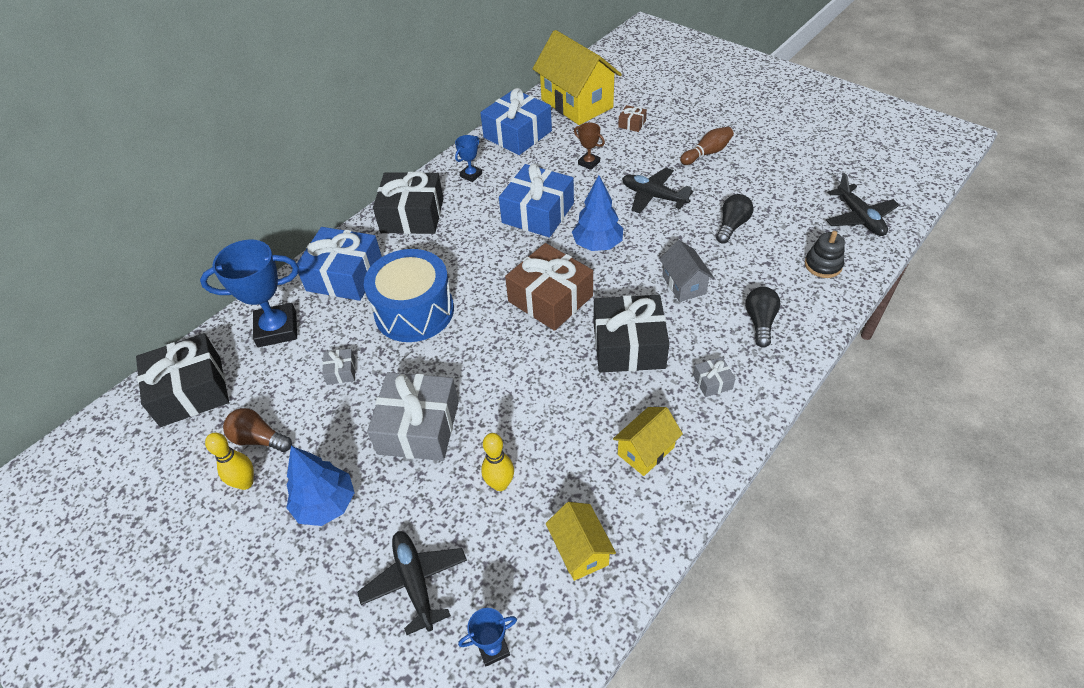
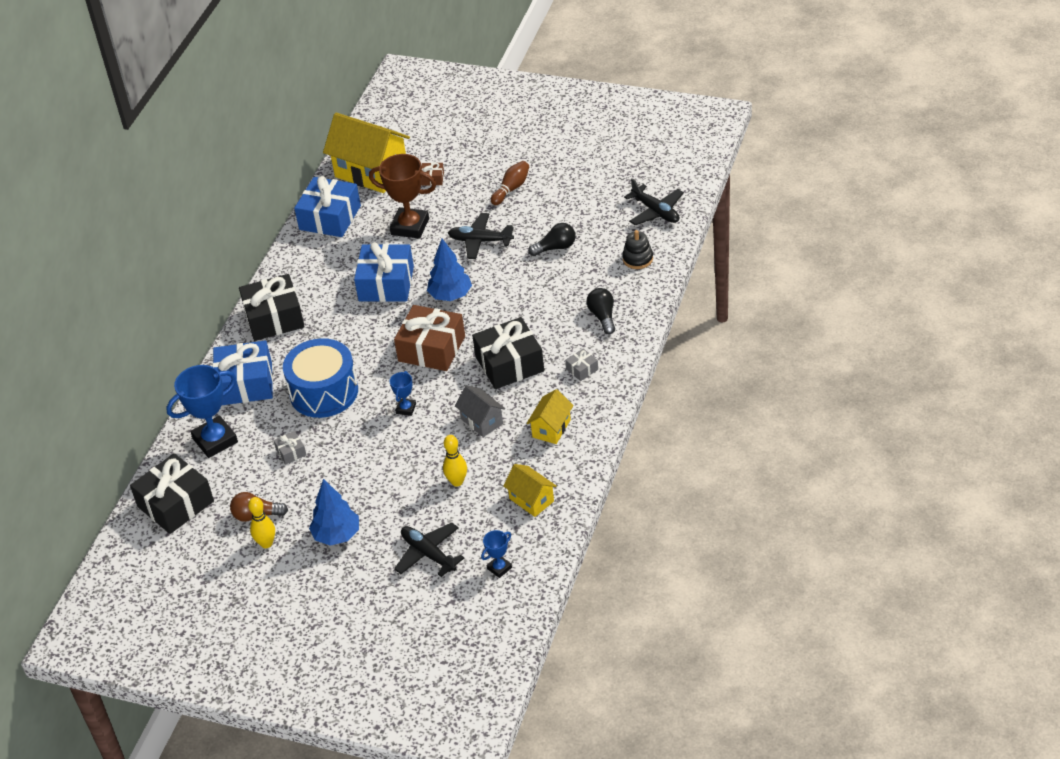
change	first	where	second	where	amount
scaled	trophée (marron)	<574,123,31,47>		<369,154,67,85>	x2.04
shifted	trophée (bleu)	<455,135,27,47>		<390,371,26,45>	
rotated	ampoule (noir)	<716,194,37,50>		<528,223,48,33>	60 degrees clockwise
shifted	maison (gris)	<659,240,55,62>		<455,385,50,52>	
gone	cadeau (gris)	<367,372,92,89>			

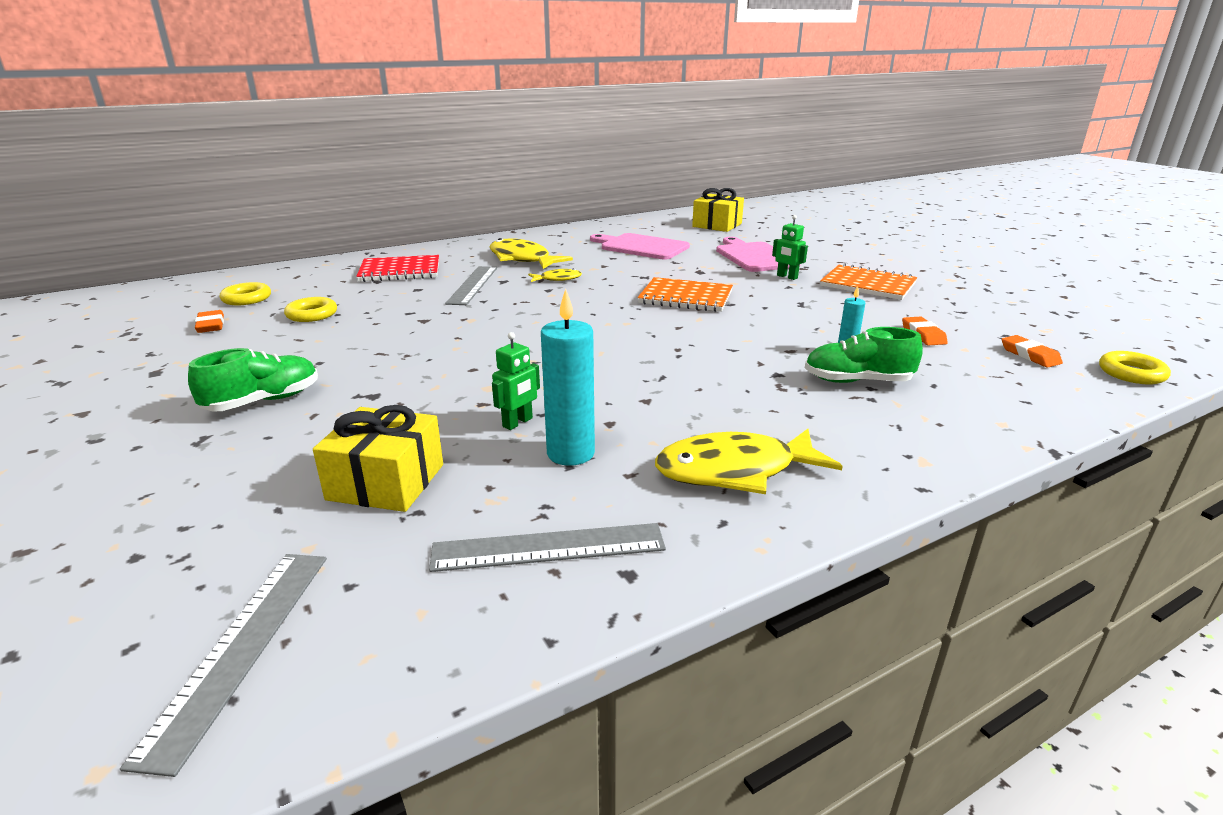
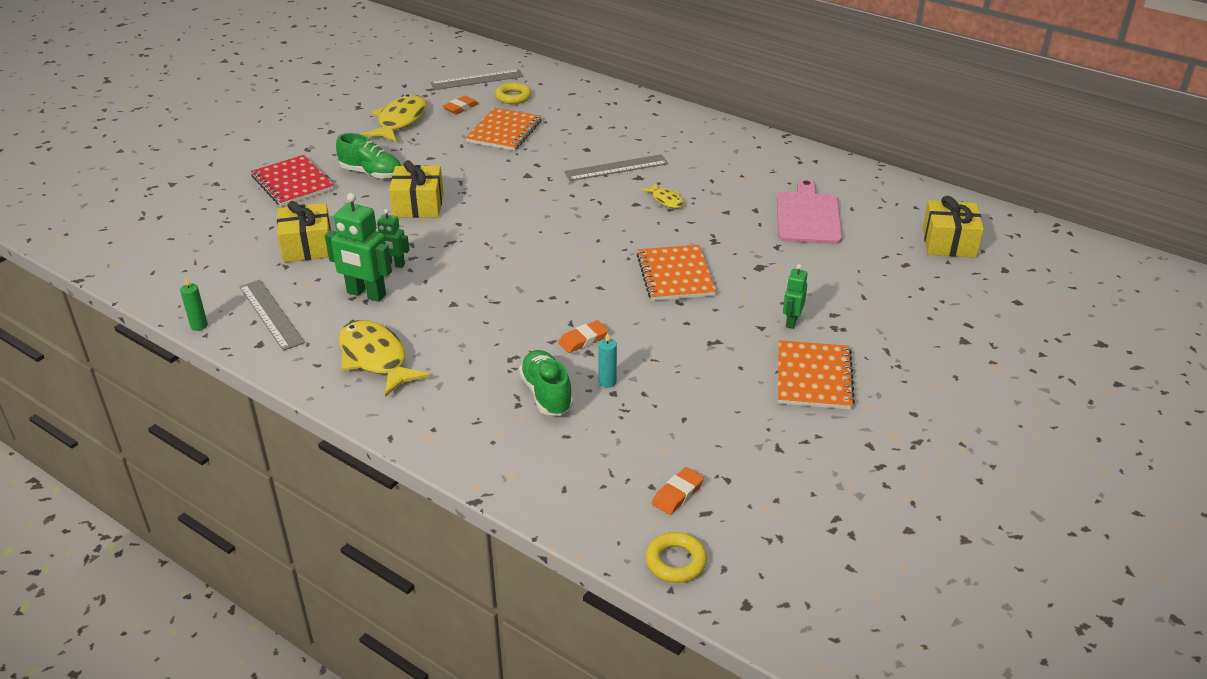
change	first	where	second	where	amount
gone	planche à découper (rose)	<716,237,85,35>			
shifted	poisson (jaune)	<490,238,83,31>		<362,94,65,48>	
shifted	carnet (rouge)	<356,255,83,27>		<251,155,83,51>	
swapped	bougie (turquoise)	<541,289,54,177>	robot (vert)	<325,193,67,109>	
swapped	anneau (jaune)	<284,297,53,25>	carnet (orange)	<465,108,77,43>	
shifted	gomme (orange)	<902,317,46,29>		<558,320,51,33>	
shifted	règle (gris)	<120,554,207,223>		<430,69,94,21>	
new			cadeau (jaune)	<389,160,54,58>	
new			bougie (vert)	<180,278,28,53>	

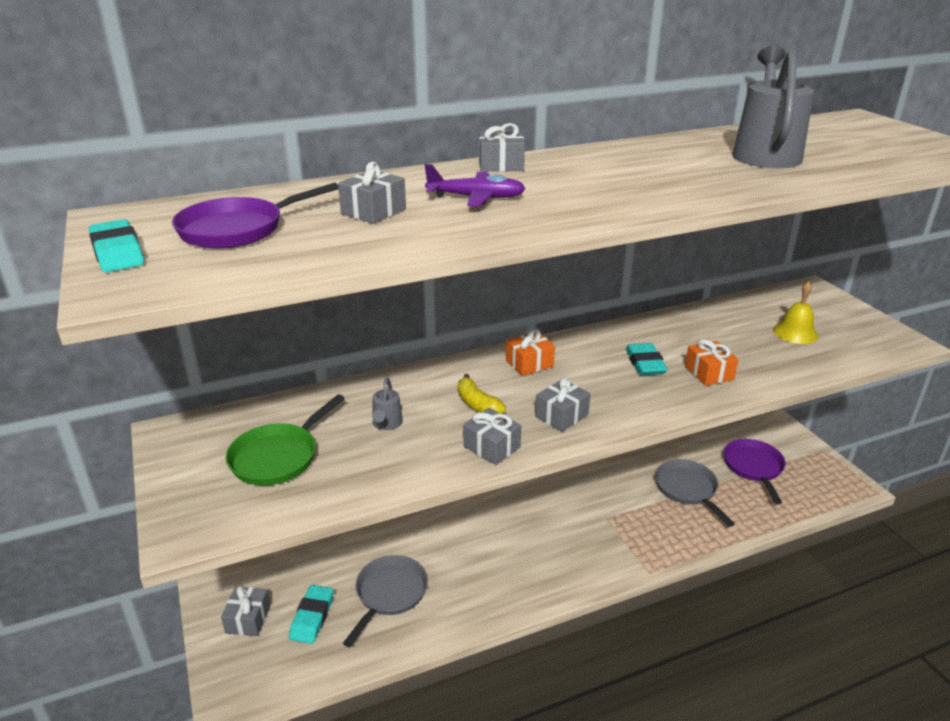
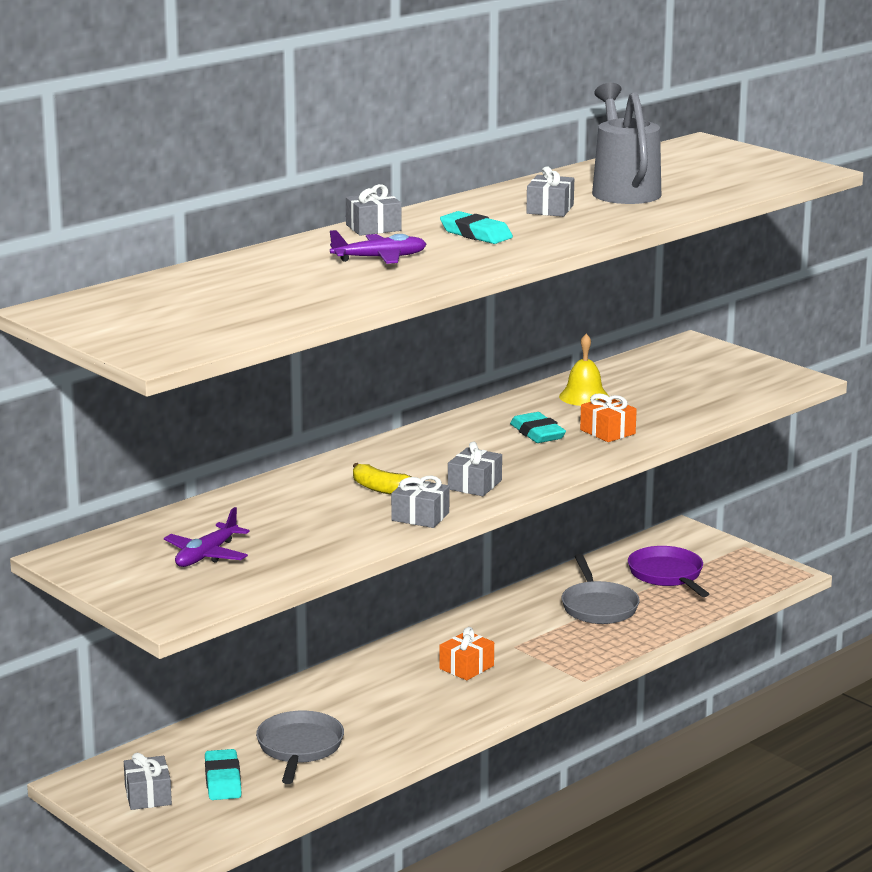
change	first	where	second	where	amount
shifted	cadeau (gris)	<338,162,68,62>		<526,166,48,51>	
gone	poêle (violet)	<172,183,166,65>			
shifted	gomme (turquoise)	<89,219,55,53>		<440,211,73,33>	
shifted	cloche (jaune)	<773,281,45,63>		<559,334,50,72>	
shifted	cadeau (orange)	<506,329,49,47>		<439,627,55,53>	
gone	arrosoir (gris)	<372,378,31,52>			
swapped	poêle (vert)	<226,394,119,91>	avion (violet)	<164,507,86,60>	
rotated	poêle (gris)	<655,459,80,68>		<561,554,79,70>	150 degrees counterclockwise

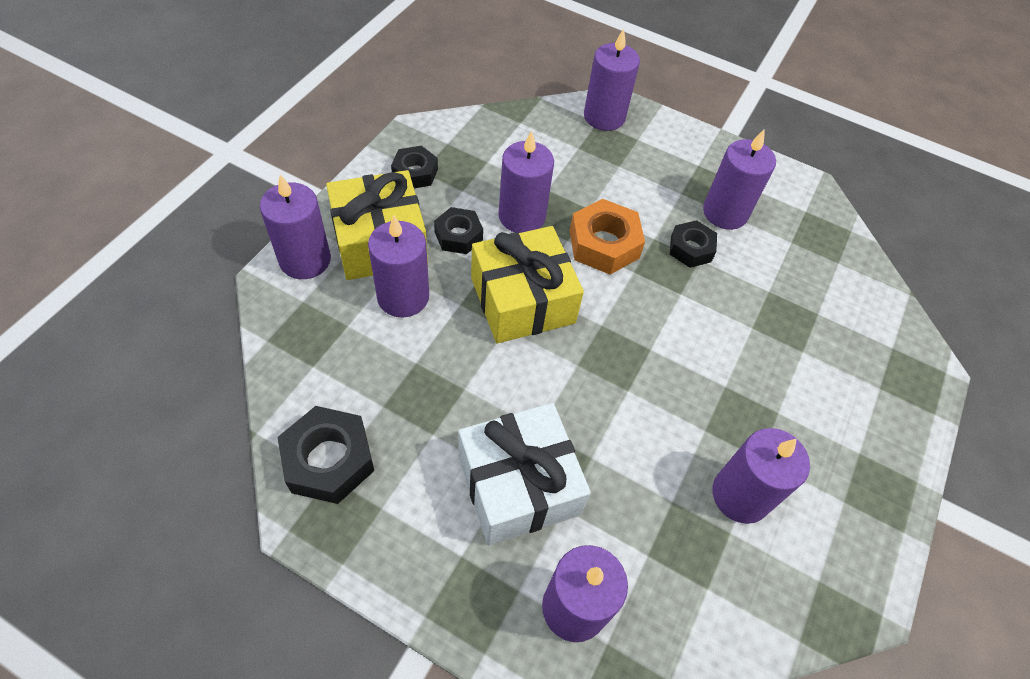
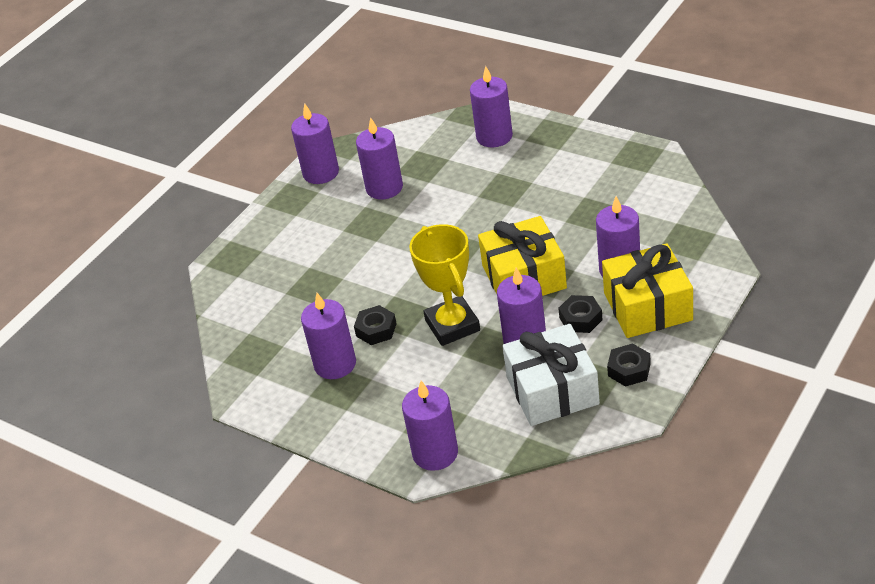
change	first	where	second	where	amount
shifted	bougie (violet)	<260,175,71,104>		<291,103,48,81>	
swapped	écrou (orange)	<570,199,75,76>	trophée (jaune)	<409,224,71,122>	
shifted	cadeau (blanc)	<458,403,133,142>		<502,324,98,102>	
gone	écrou (noir)	<277,406,97,98>			

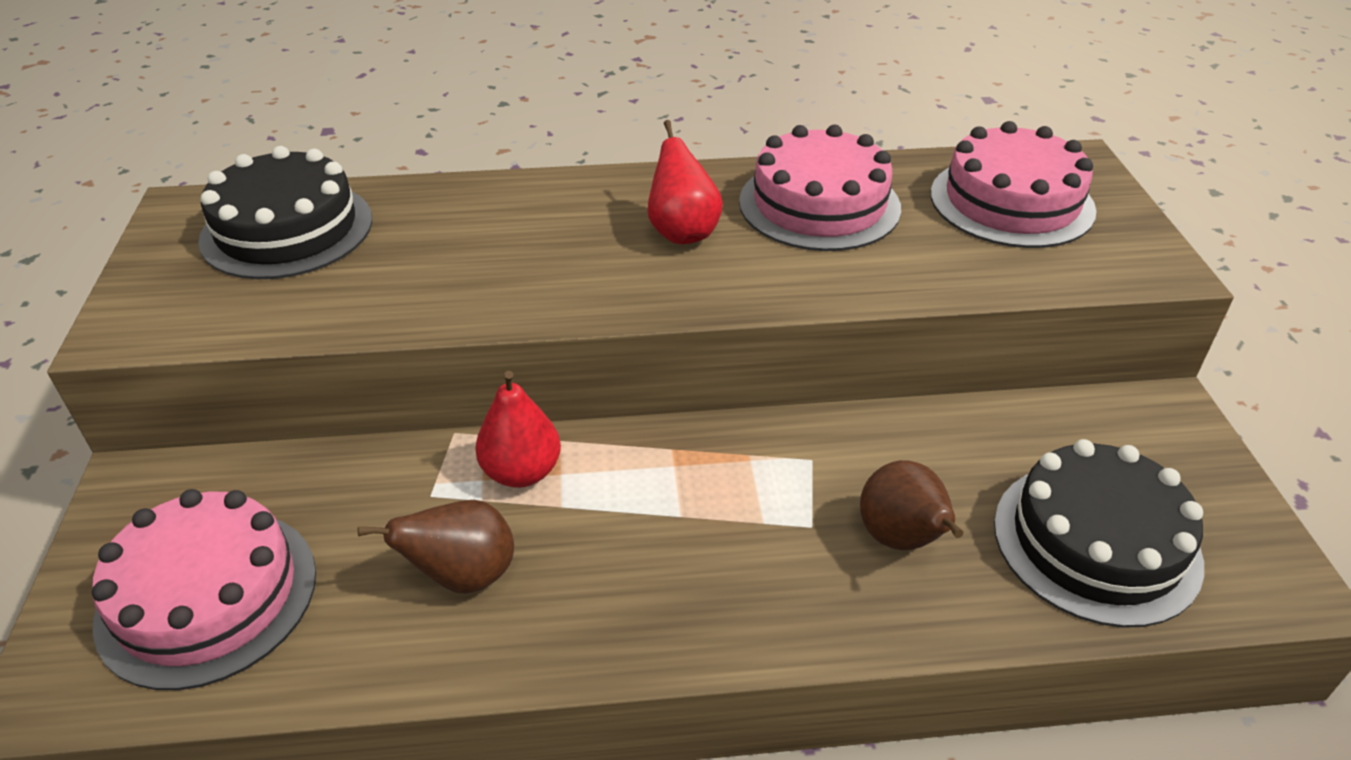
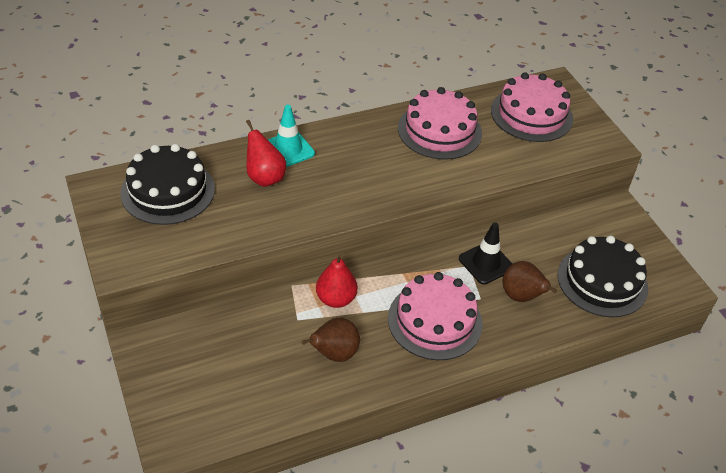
change	first	where	second	where	amount
shifted	poire (rouge)	<647,120,76,124>		<246,120,40,67>	
shifted	gâteau (rose)	<92,489,224,201>		<388,272,95,88>	
new			cône de chantier (turquoise)	<268,105,47,62>	
new			cône de chantier (noir)	<459,222,54,63>	

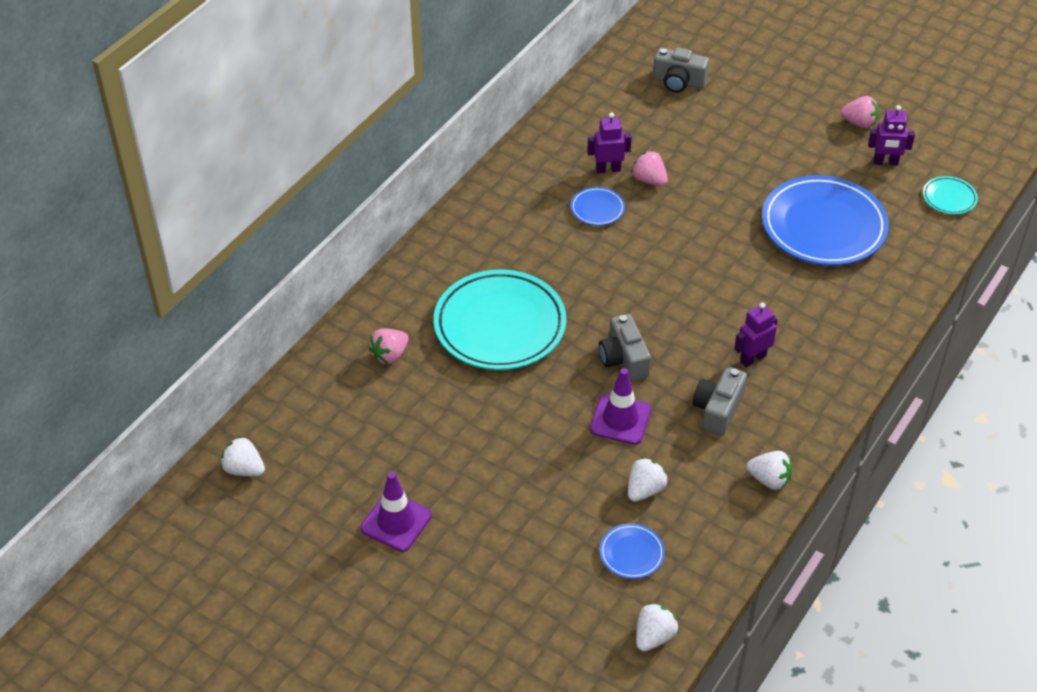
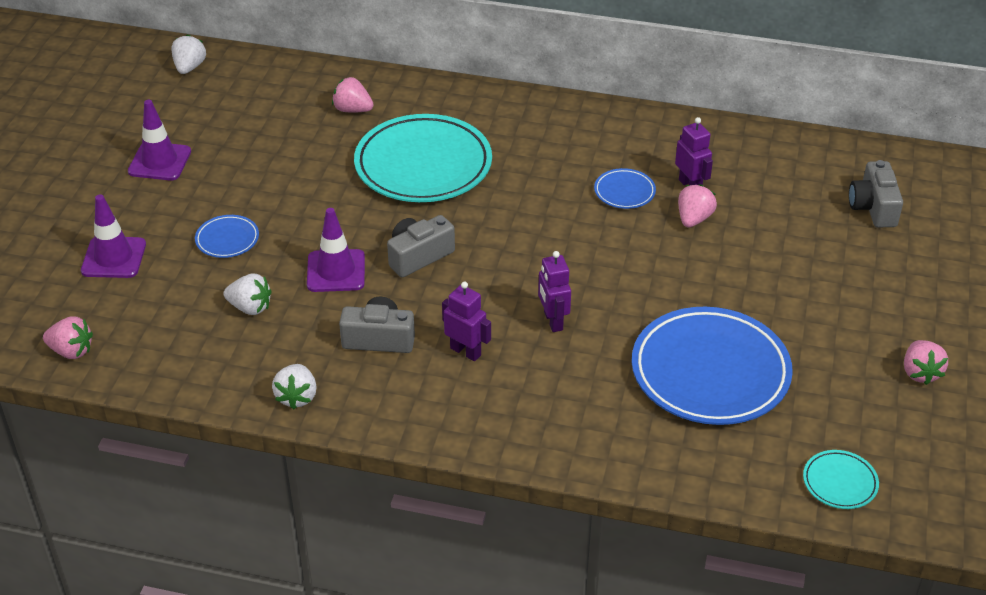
change	first	where	second	where	amount
shifted	robot (violet)	<868,105,47,61>		<538,251,33,81>	
shifted	assiette (bleu)	<600,524,65,55>		<195,215,64,43>	
repainted	fraise (blanc)	<636,603,42,48>	fraise (rose)	<43,316,50,43>	
new			cône de chantier (violet)	<81,194,65,84>	

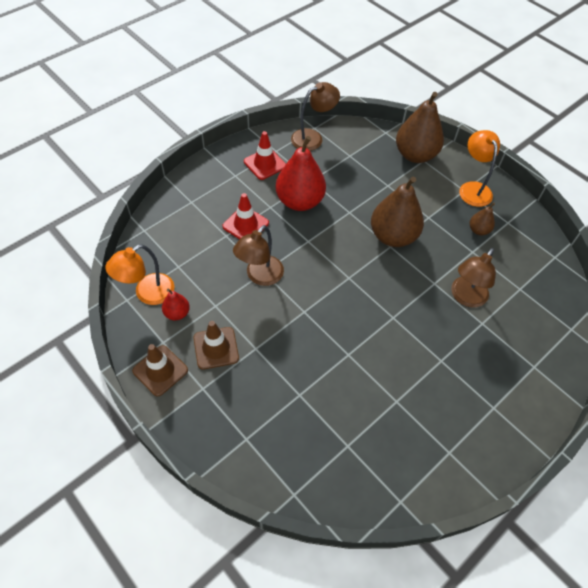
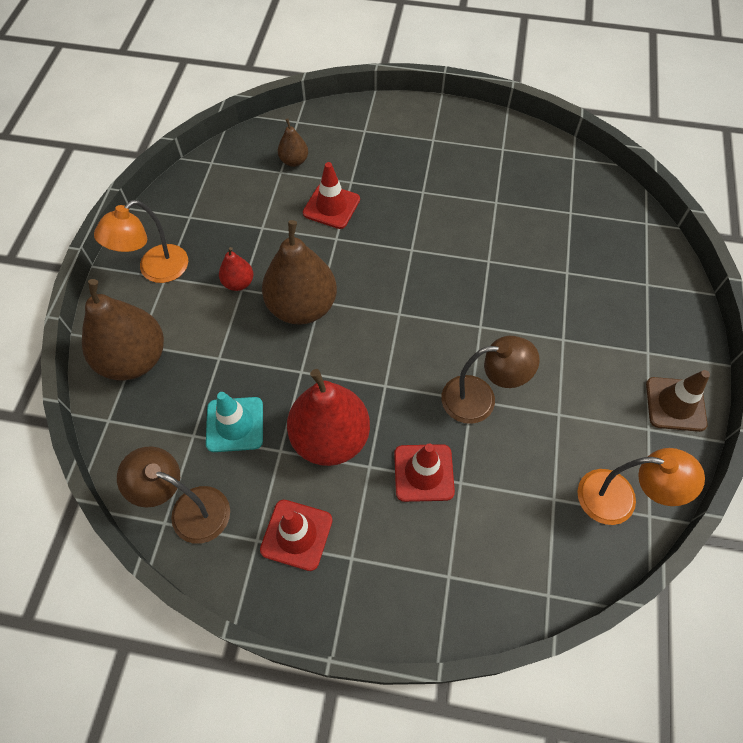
change	first	where	second	where	amount
shifted	poire (marron)	<470,202,25,33>		<278,118,30,49>	
swapped	lampe (marron)	<451,248,45,59>	cône de chantier (rouge)	<303,162,57,67>	
shifted	poire (rouge)	<162,288,28,32>		<219,247,34,44>	
gone	cône de chantier (marron)	<193,321,46,49>			
new			cône de chantier (turquoise)	<206,392,57,60>	

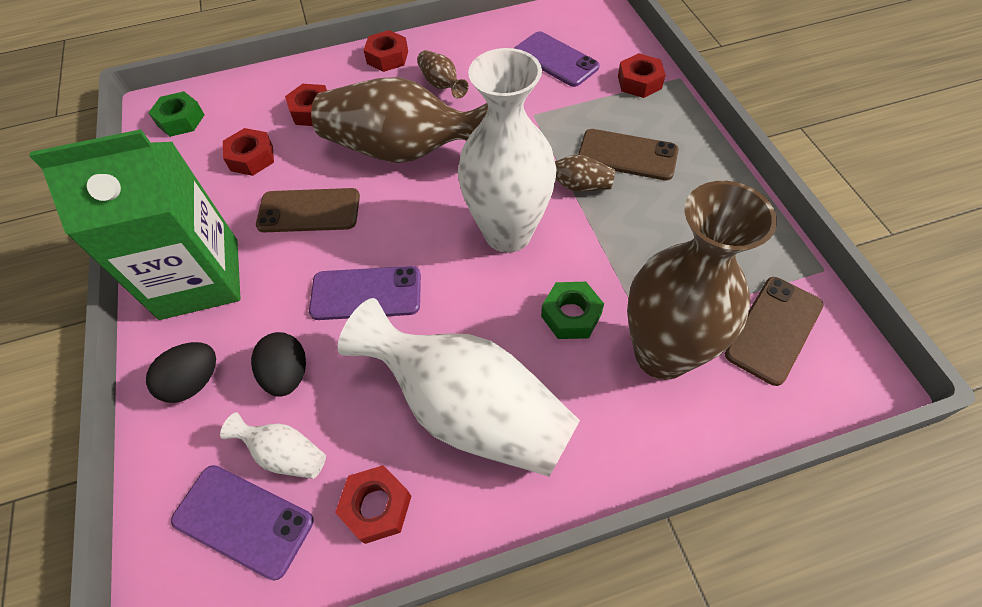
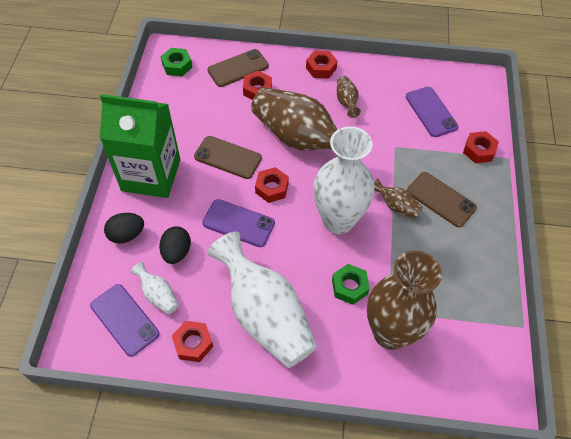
change	first	where	second	where	amount
shifted	écrou (rouge)	<223,128,51,48>		<255,167,34,36>	
shifted	téléphone (marron)	<725,277,98,109>		<207,49,62,38>	

